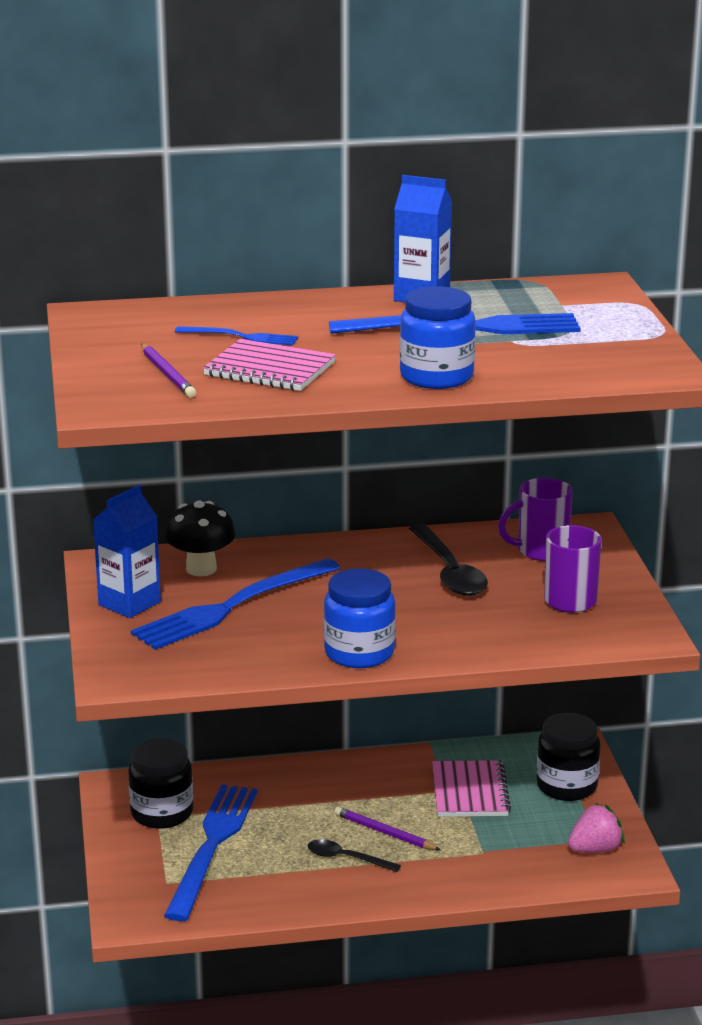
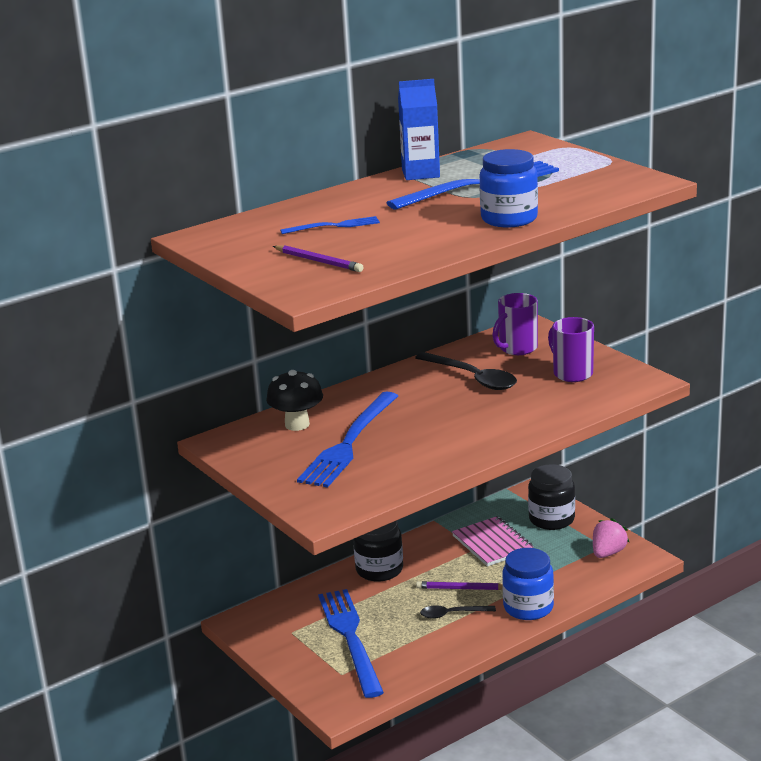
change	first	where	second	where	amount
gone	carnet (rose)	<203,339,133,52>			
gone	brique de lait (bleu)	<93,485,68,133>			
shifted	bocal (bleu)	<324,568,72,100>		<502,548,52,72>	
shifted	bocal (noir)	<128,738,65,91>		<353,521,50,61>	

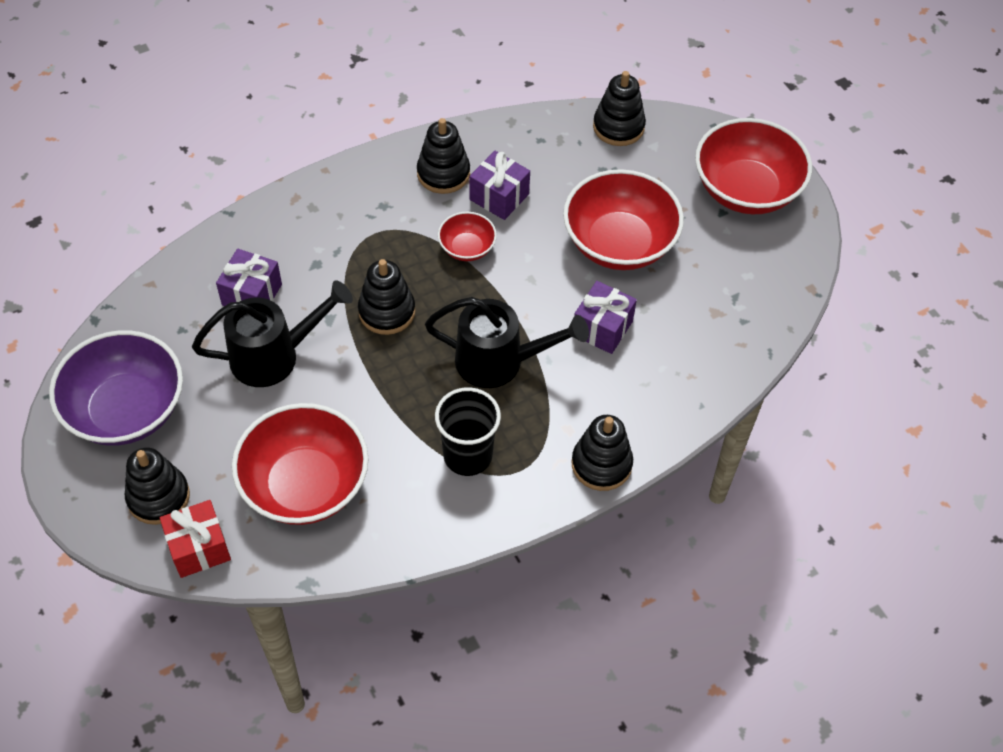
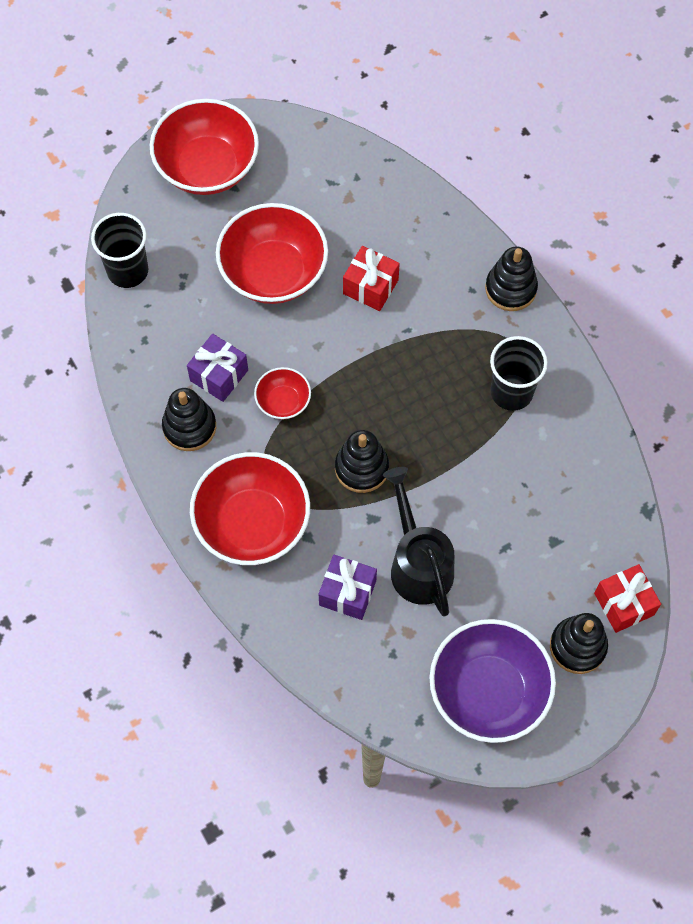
change	first	where	second	where	amount
swapped	jouet à empiler (noir)	<593,71,53,75>	gobelet (noir)	<91,213,57,75>	
repainted	cadeau (violet)	<574,281,63,73>	cadeau (rouge)	<343,246,57,65>	
gone	arrosoir (noir)	<425,297,164,91>			
shifted	bol (rouge)	<232,403,137,122>		<190,452,120,113>	

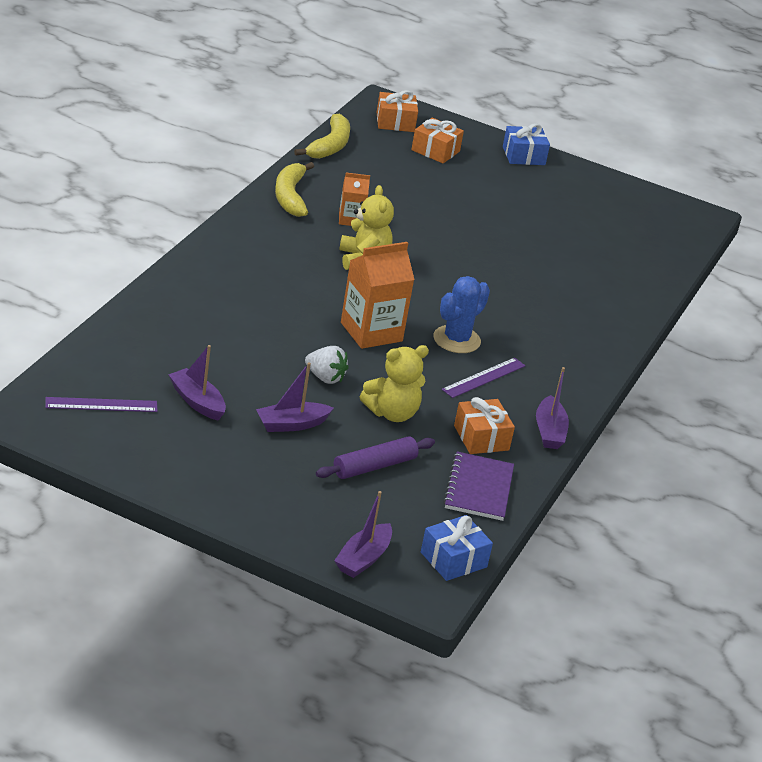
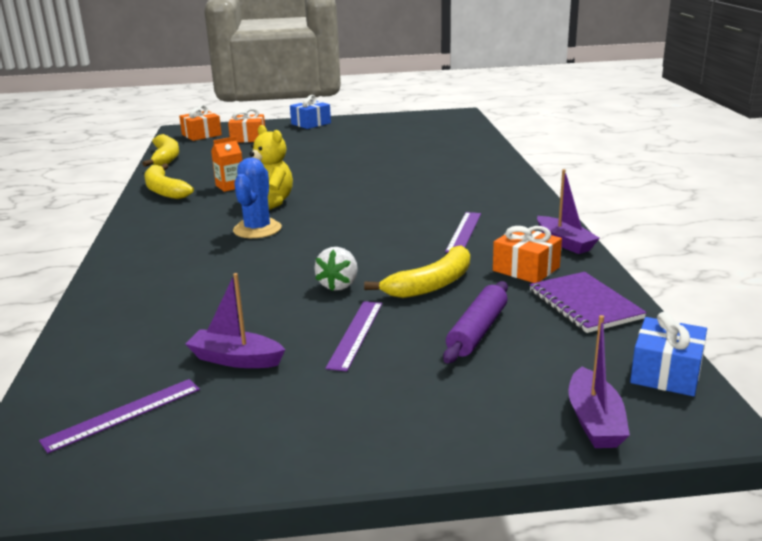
change	first	where	second	where	amount
gone	brique de lait (orange)	<341,242,74,107>			
shifted	cactus (bleu)	<433,276,57,77>		<233,157,49,81>	
swapped	ours en peluche (jaune)	<359,345,70,77>	banane (jaune)	<364,245,106,53>	
rotated	fraise (blanc)	<305,346,44,38>		<314,247,44,44>	105 degrees clockwise
swapped	bateau (violet)	<256,363,78,69>	règle (violet)	<325,301,57,71>	

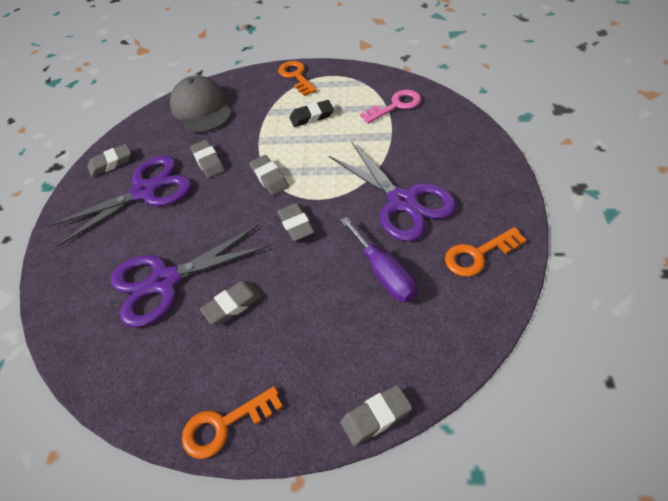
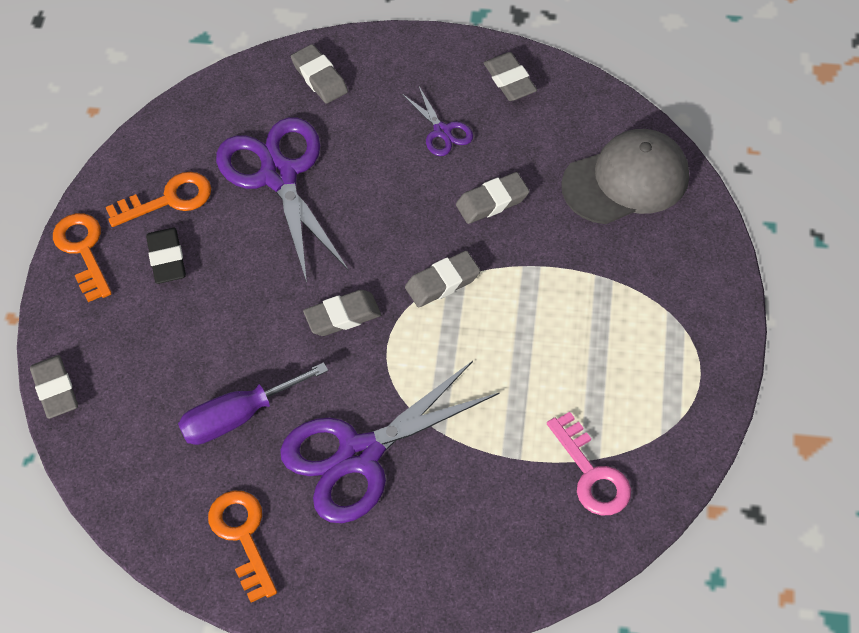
change	first	where	second	where	amount
shifted	clé (orange)	<278,61,39,35>		<106,172,105,55>	
shifted	gomme (noir)	<290,100,44,27>		<146,228,40,56>	
scaled	ciseaux (violet)	<48,156,144,91>		<402,85,71,71>	x0.47
shifted	gomme (gris)	<200,281,62,44>		<291,44,57,60>	

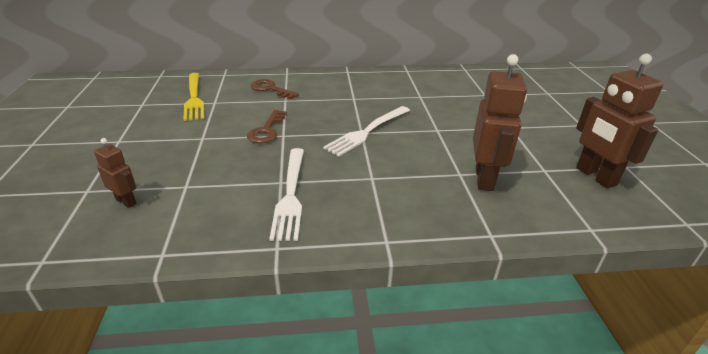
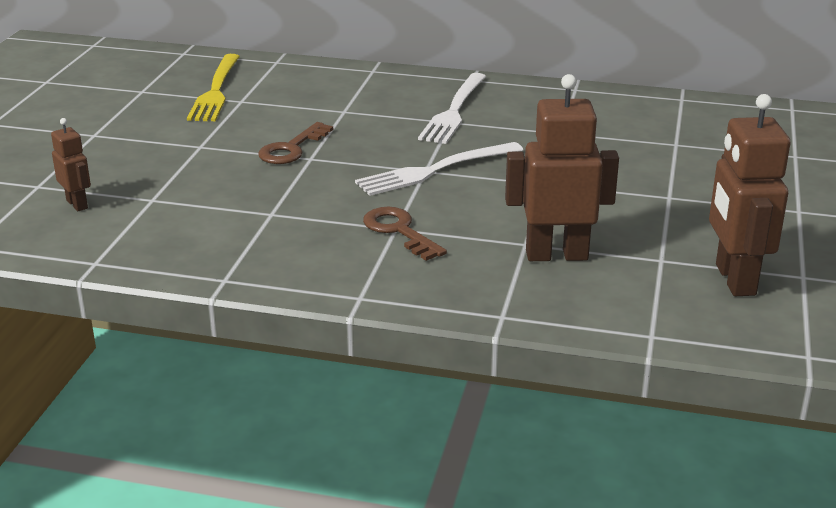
change	first	where	second	where	amount
rotated	robot (marron)	<473,54,54,137>		<505,74,114,187>	120 degrees counterclockwise
shifted	clé (marron)	<251,79,48,20>		<363,207,84,54>	
shifted	fourchette (blanc)	<269,148,35,93>		<418,73,68,71>	

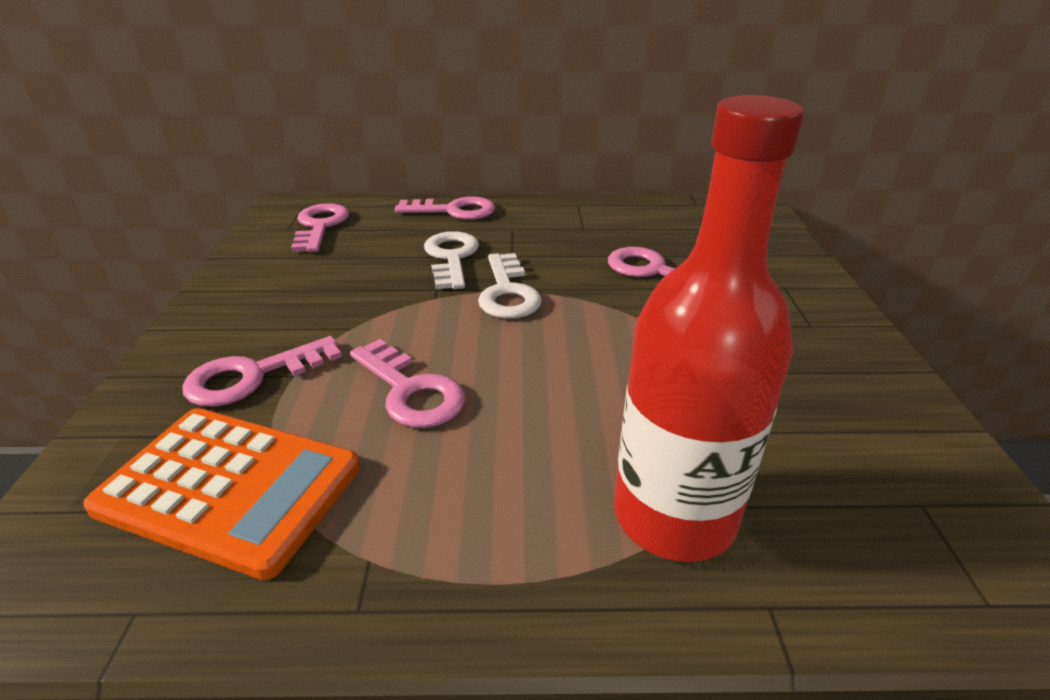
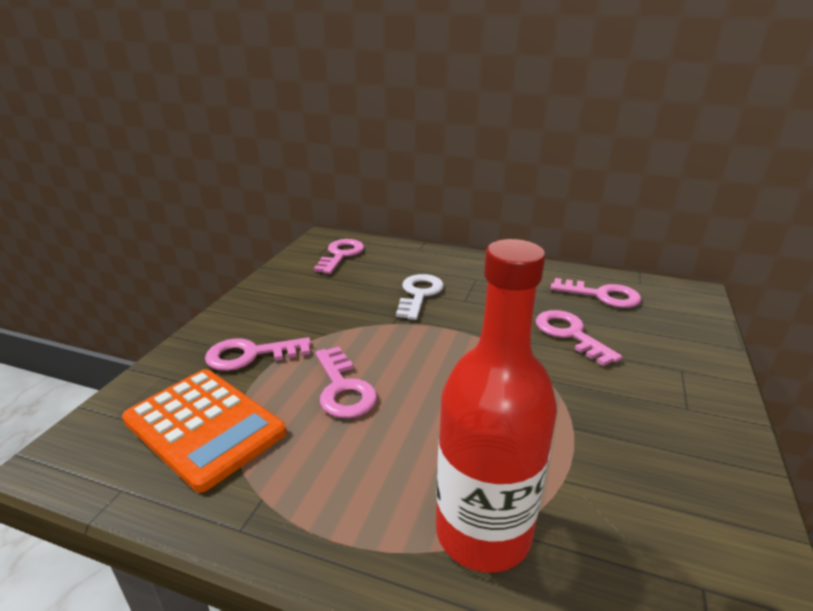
change	first	where	second	where	amount
shifted	clé (rose)	<395,196,100,24>		<551,278,91,30>	
gone	clé (blanc)	<478,253,64,66>			

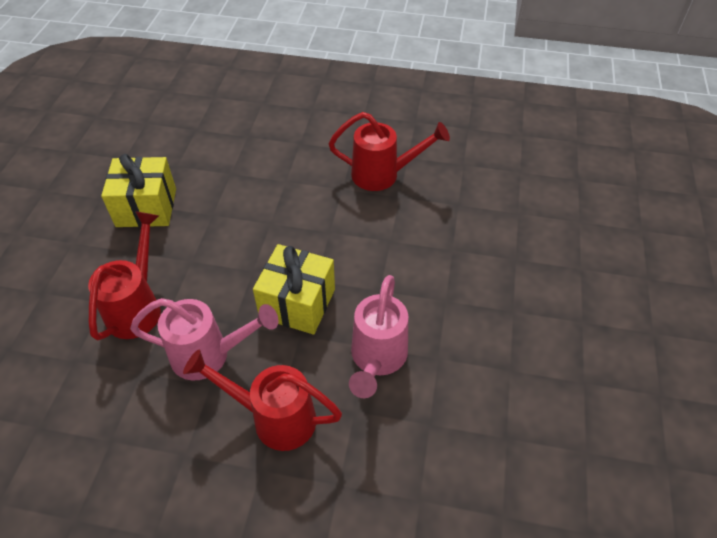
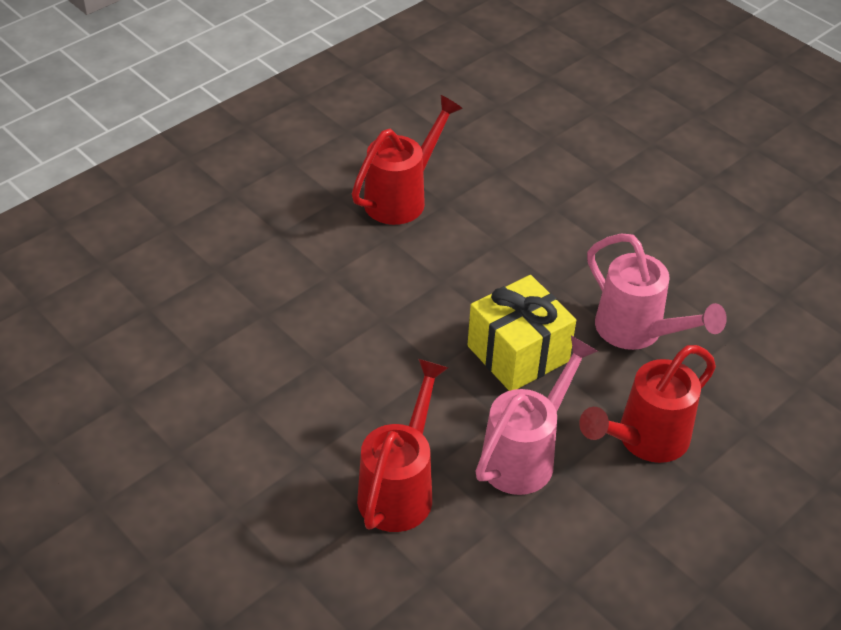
change	first	where	second	where	amount
gone	cadeau (jaune)	<101,154,75,73>			
rotated	arrosoir (rouge)	<88,211,73,129>		<357,359,91,173>	60 degrees clockwise

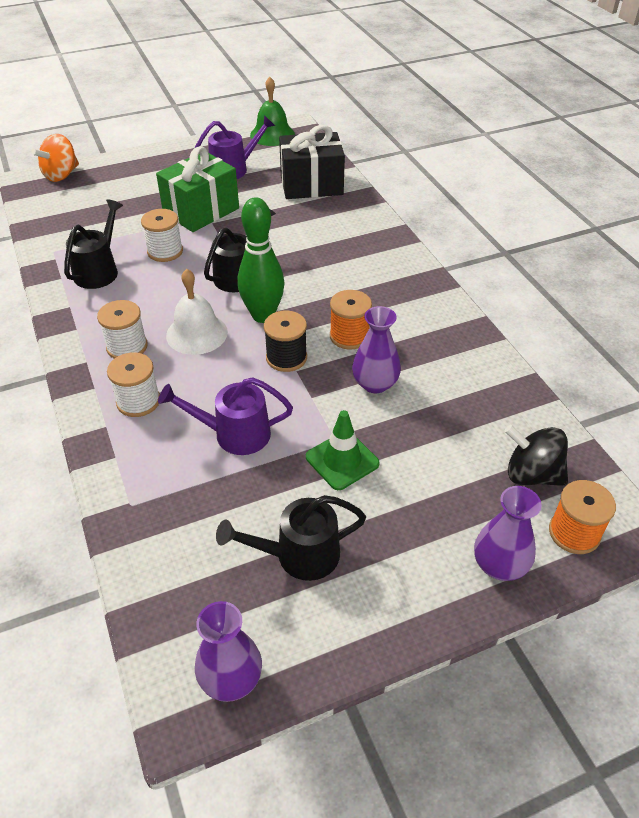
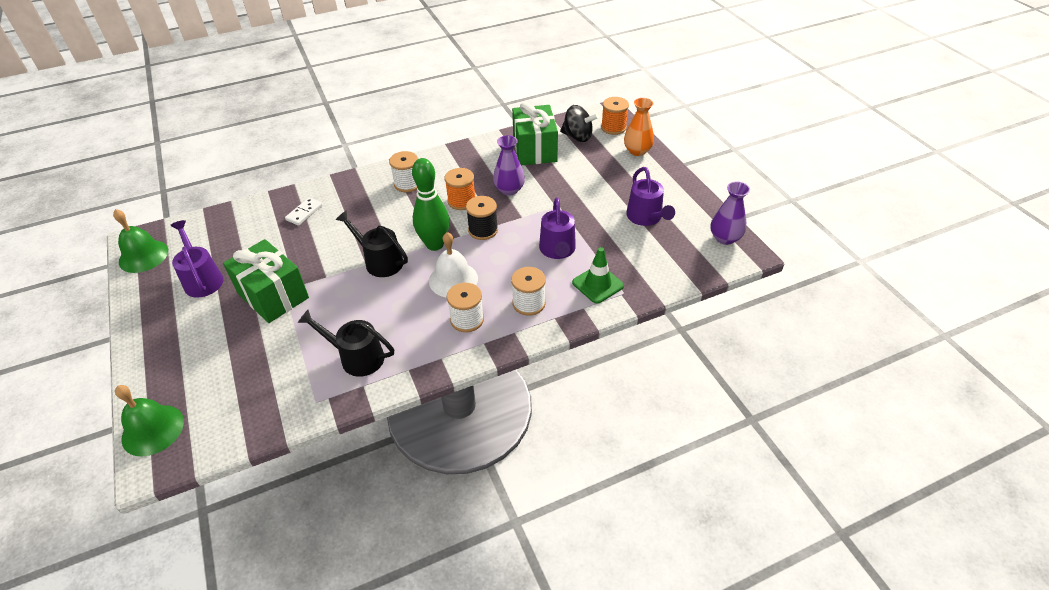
change	first	where	second	where	amount
gone	cadeau (noir)	<279,125,66,74>			
swapped	toupie (orange)	<31,134,48,48>	cloche (vert)	<115,385,69,71>	
shifted	bobine (blanc)	<141,209,42,53>		<389,151,29,41>	
shifted	cône de chantier (vert)	<306,410,74,80>		<572,247,52,57>	
rotated	toupie (noir)	<505,425,63,61>		<560,105,39,37>	90 degrees counterclockwise
repainted	vase (violet)	<474,486,68,95>	vase (orange)	<624,98,30,58>	
repainted	arrosoir (noir)	<216,495,150,86>	arrosoir (violet)	<626,167,49,59>	
new			cadeau (vert)	<512,102,46,63>	
new			domino (blanc)	<285,198,37,28>	

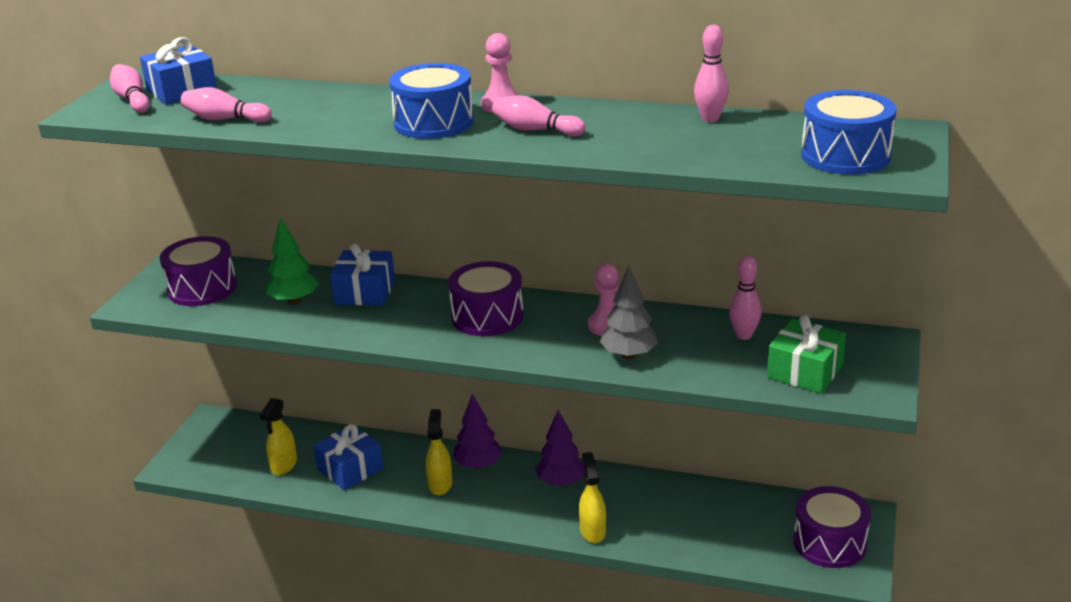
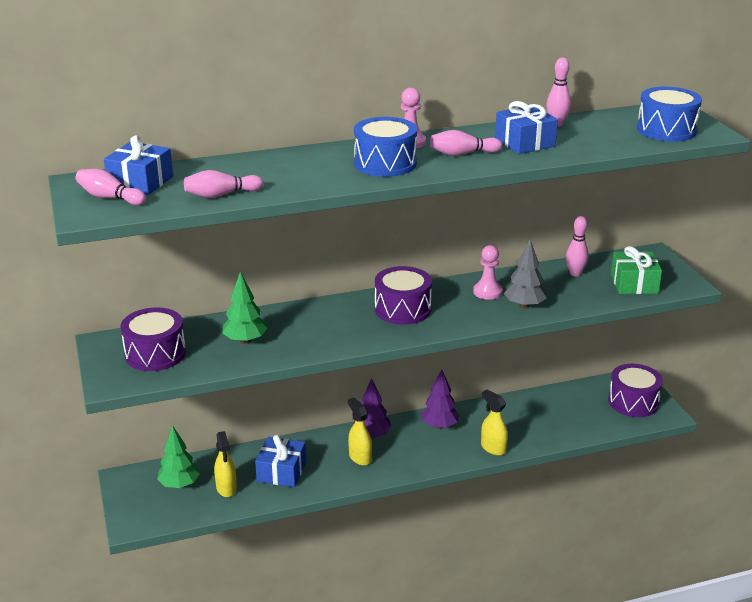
change	first	where	second	where	amount
shifted	cadeau (bleu)	<330,243,65,63>		<495,101,63,53>	
new			arbre (vert)	<157,425,43,63>	

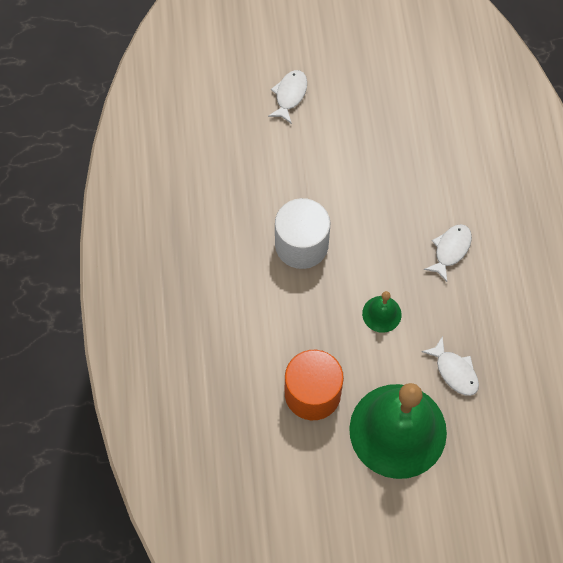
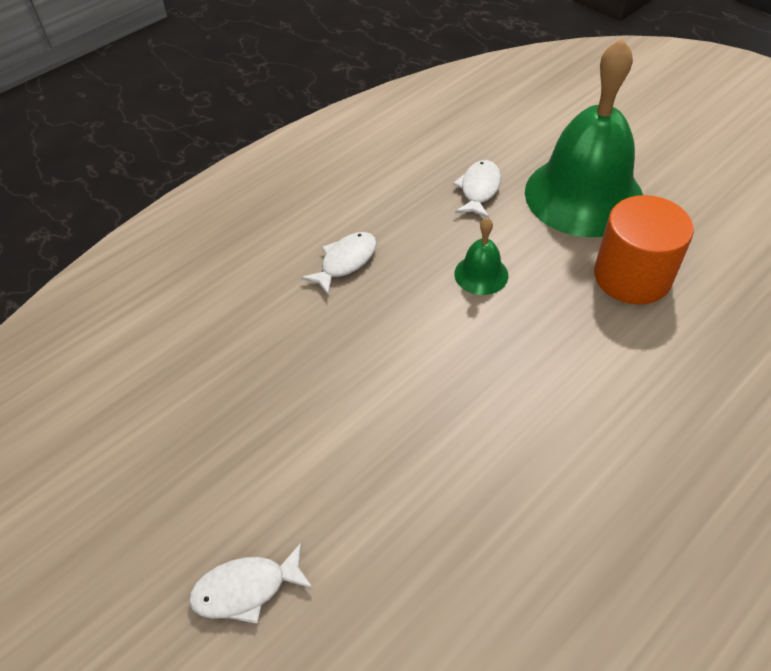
change	first	where	second	where	amount
gone	cylindre (blanc)	<275,198,56,71>			
rotated	poisson (blanc)	<424,224,48,58>		<301,232,76,64>	135 degrees clockwise

